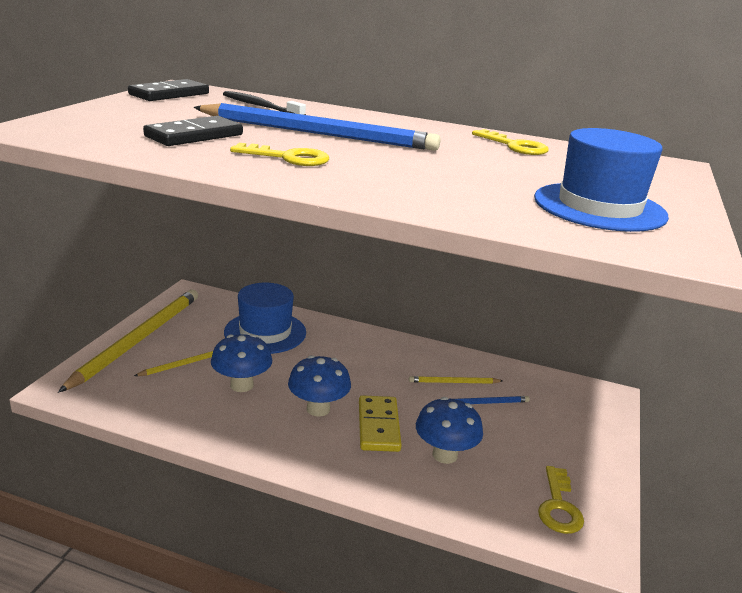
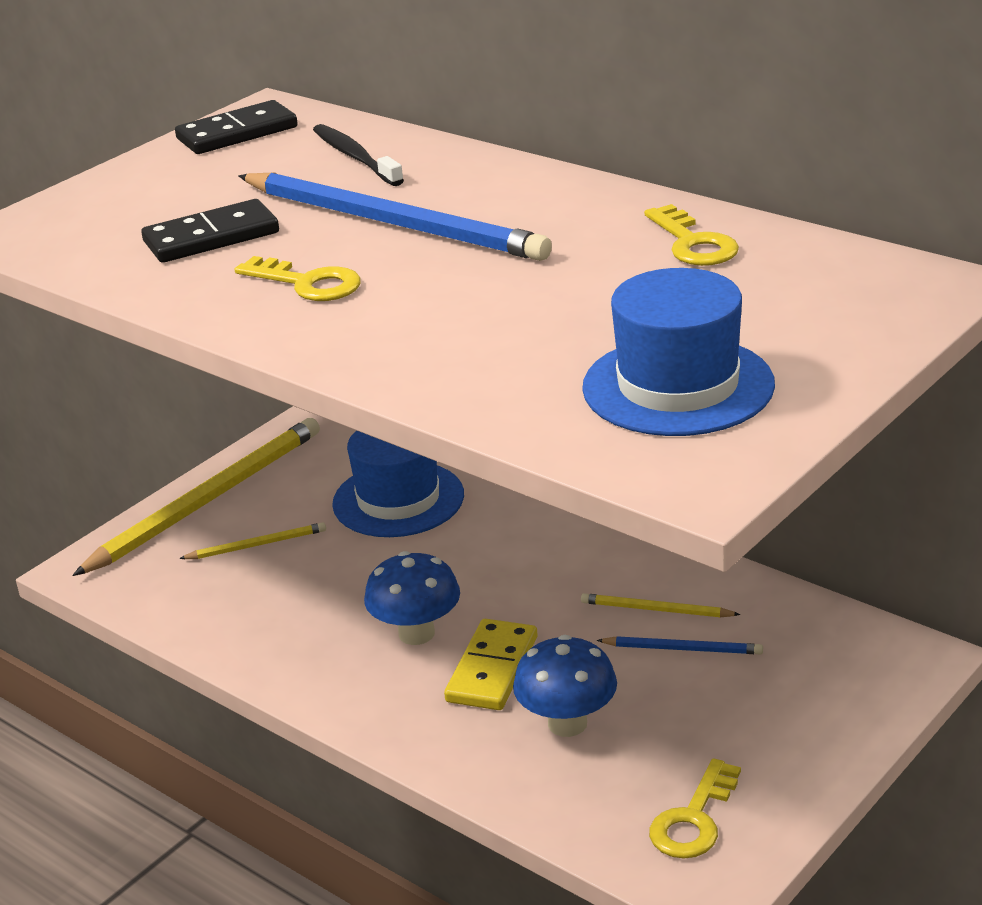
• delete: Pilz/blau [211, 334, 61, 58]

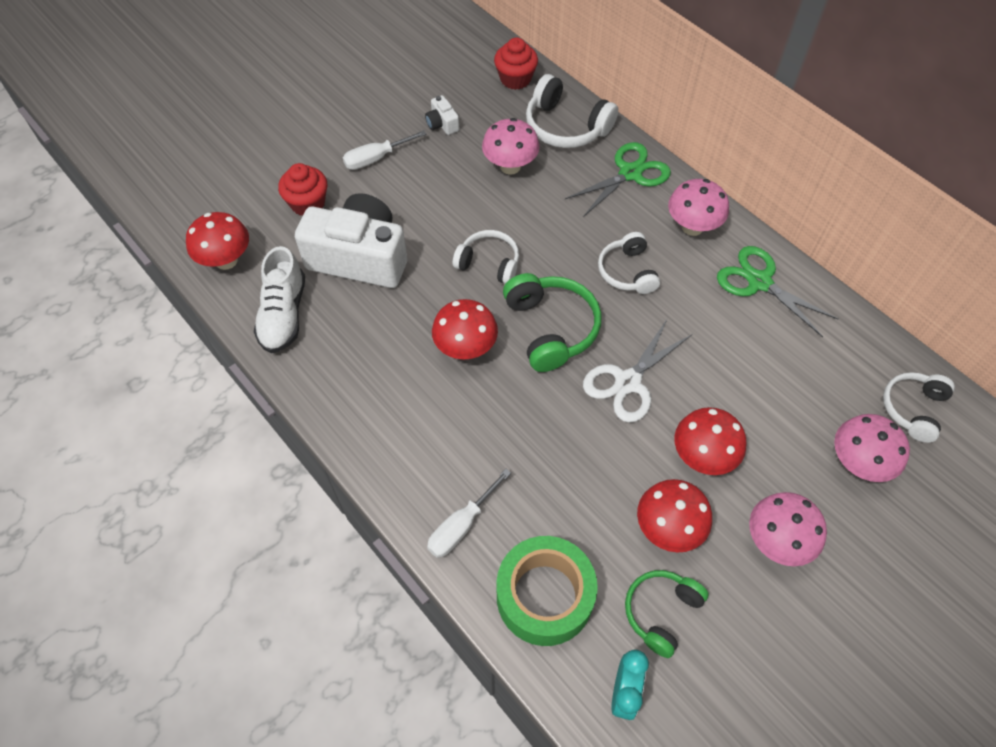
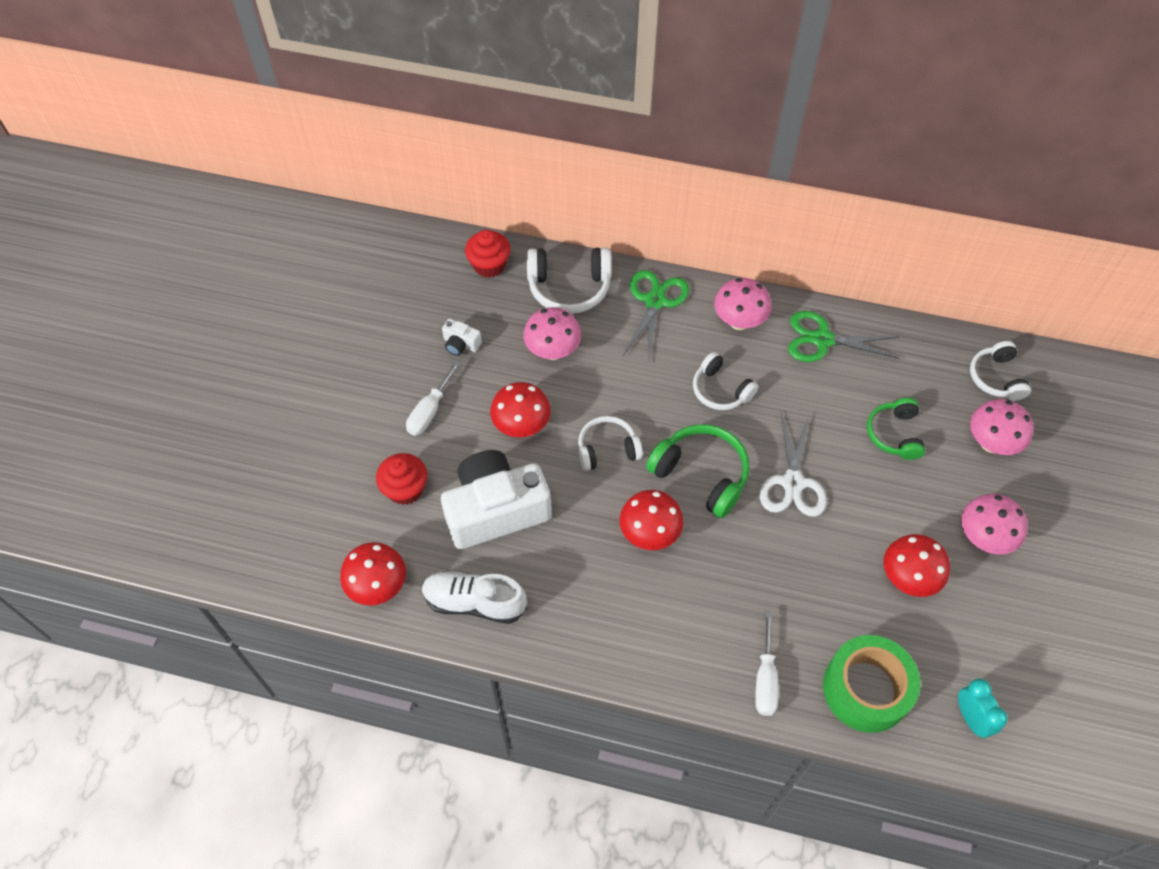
• rotate: Schuh/weiß [254, 246, 51, 107] = [422, 570, 105, 54] 135 degrees clockwise
• move: Kopfhörer/grün [625, 570, 84, 88] to [867, 398, 58, 62]
• move: Pilz/rot [675, 407, 72, 68] to [490, 382, 61, 55]

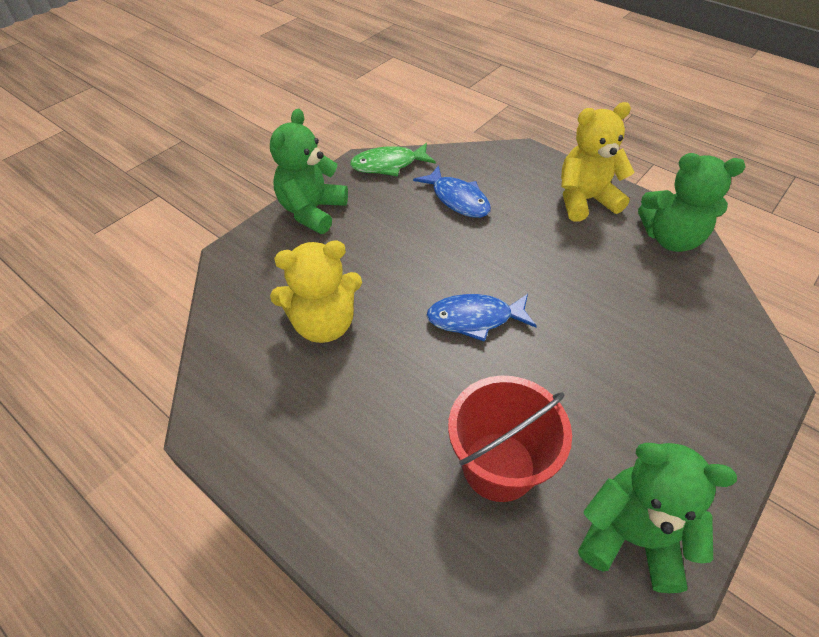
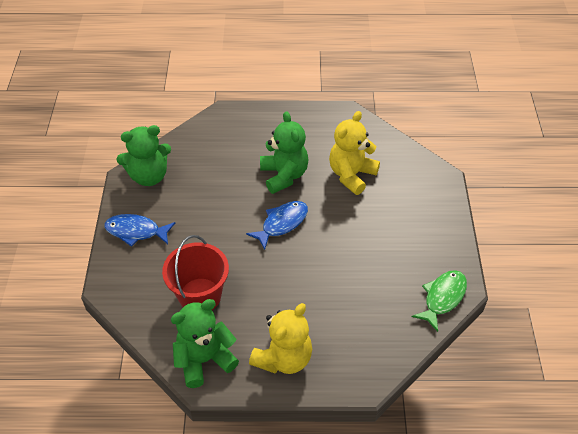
• move: Teddybär/grün [270, 108, 78, 126] to [260, 111, 49, 83]
• move: Fisch/blau [413, 165, 78, 53] to [104, 214, 71, 33]
• move: Eimer/rot [448, 376, 124, 126] to [162, 235, 67, 75]

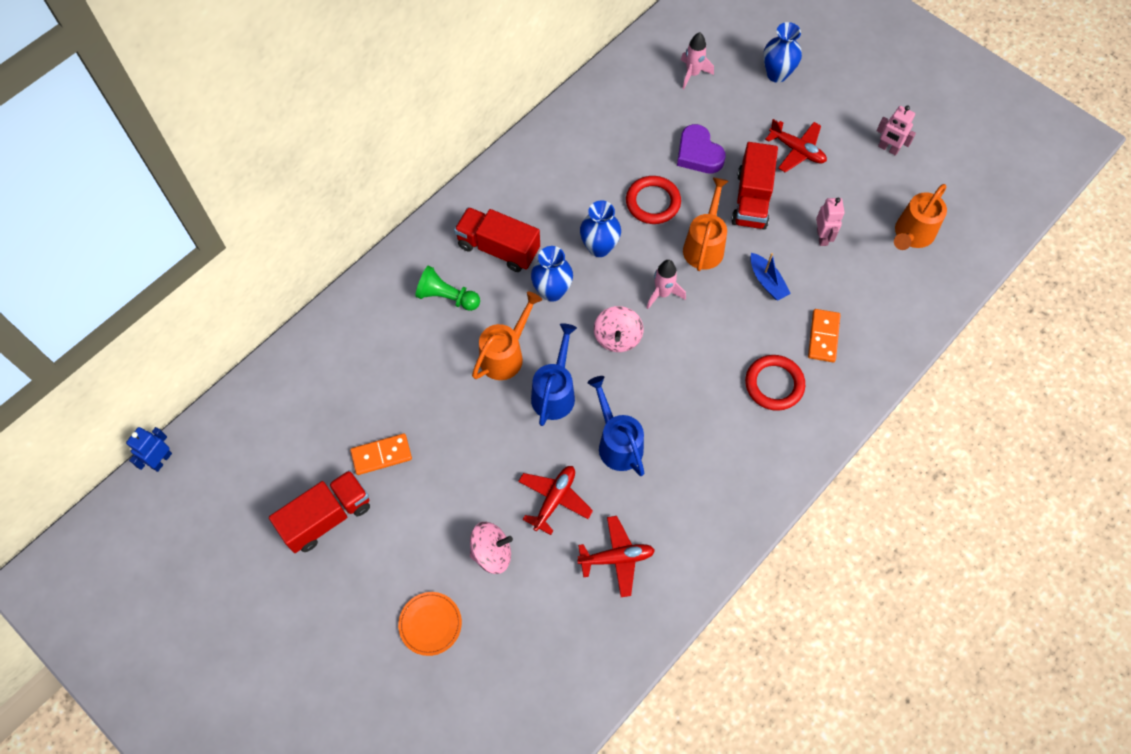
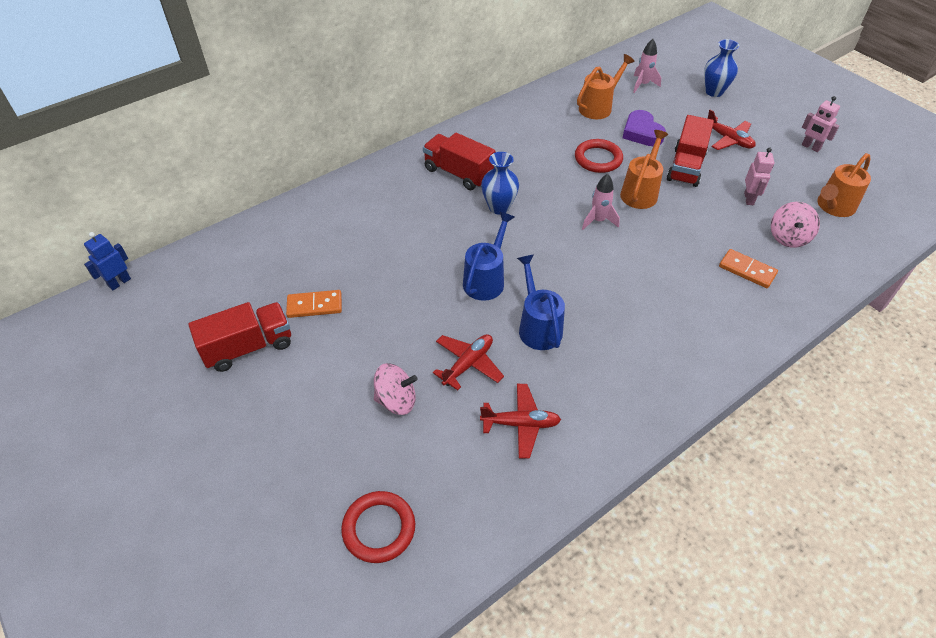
• delete: Teller/orange [398, 592, 64, 64]
• delete: Bauer/grün [416, 266, 64, 45]
• move: Gießkanne/orange [472, 291, 70, 89] to [577, 54, 58, 65]
• delete: Vase/blau [580, 201, 41, 56]
• move: Kreisel/rosa [594, 306, 49, 46] to [771, 202, 49, 46]
• move: Ring/rot [745, 355, 60, 56] to [341, 491, 74, 72]
• delete: Boot/blau [750, 253, 41, 47]
• rotate: Dominostein/orange [808, 309, 32, 53] = [719, 249, 59, 39] 75 degrees counterclockwise

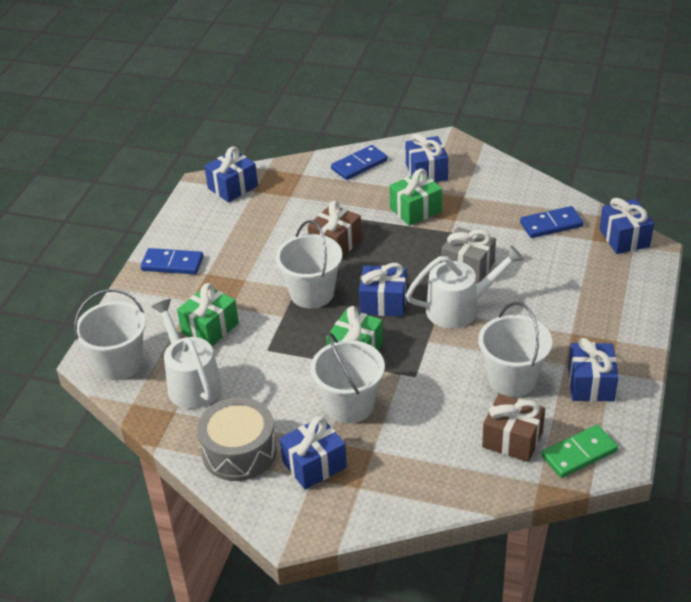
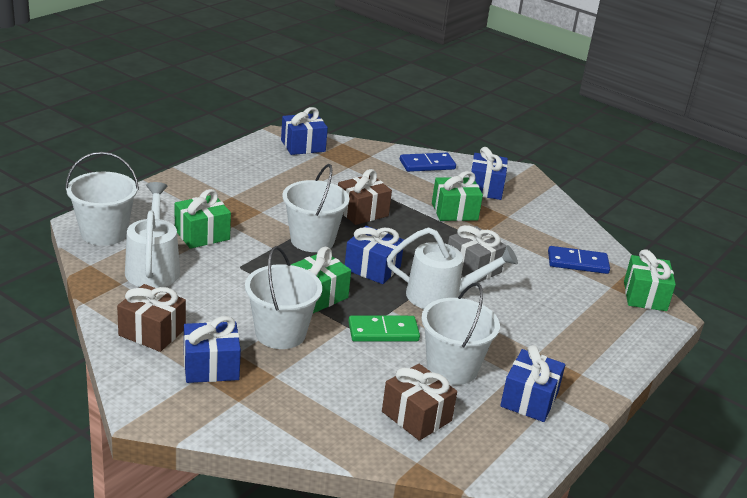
• delete: Dominostein/blau [140, 248, 63, 26]
• replace: Trommel/grau [197, 397, 80, 84] to Geschenk/braun [117, 284, 69, 68]
• move: Dominostein/grün [542, 425, 76, 53] to [349, 315, 71, 27]
• recolor: Geschenk/blau [600, 198, 54, 56] to Geschenk/grün [624, 249, 52, 62]

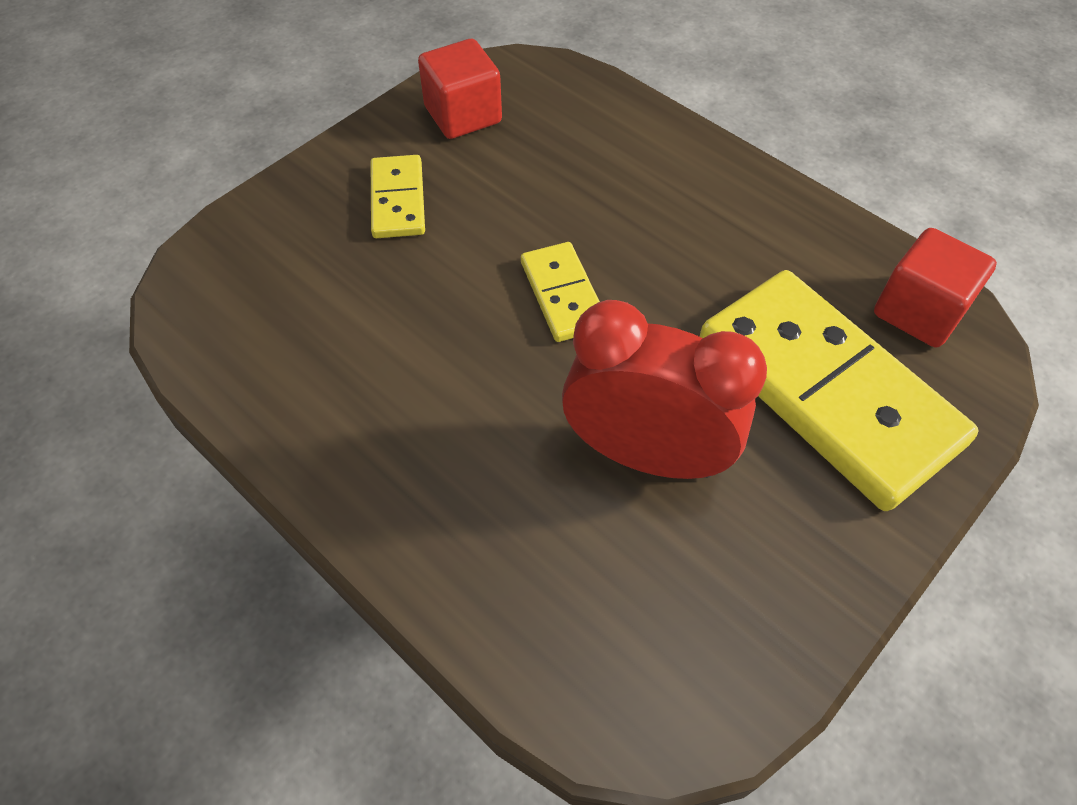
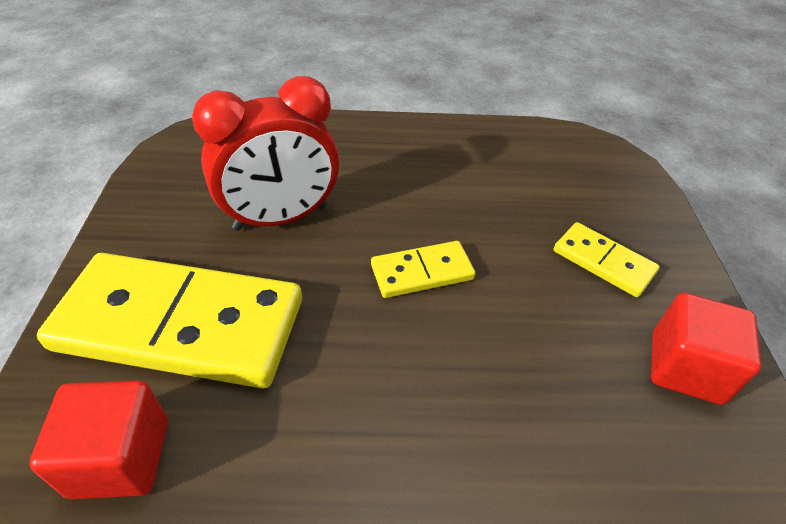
• rotate: Dominostein/gelb [521, 242, 79, 100] = [371, 241, 105, 57] 45 degrees counterclockwise

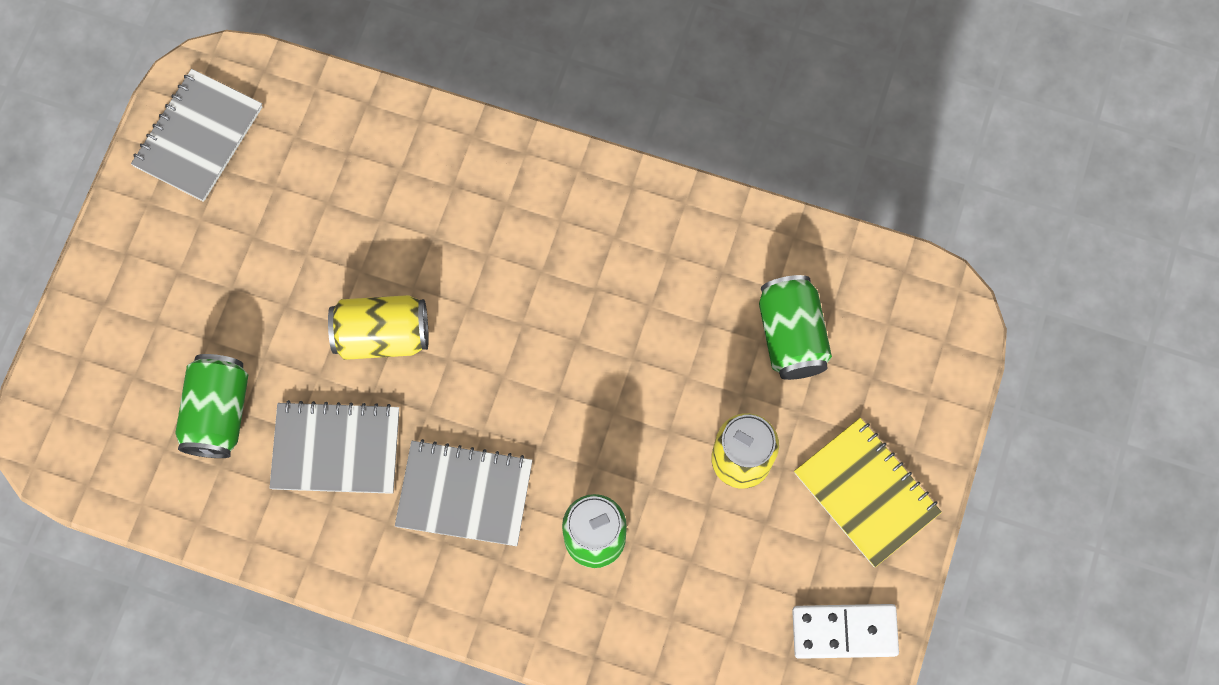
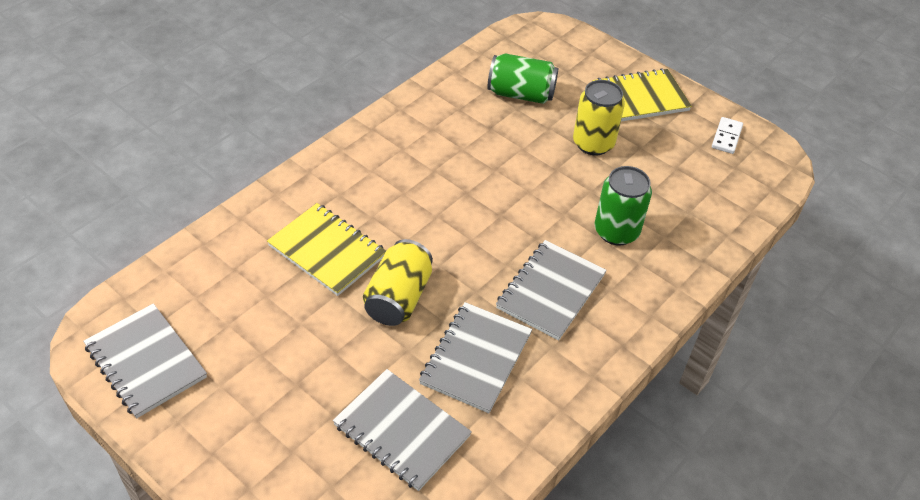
• replace: Dose/grün [175, 354, 73, 104] to Notizbuch/grau [333, 369, 139, 122]
• resize: Dominostein/weiß [792, 604, 107, 55] = [712, 117, 31, 37] x0.65
• insert: Notizbuch/gelb [267, 203, 119, 93]

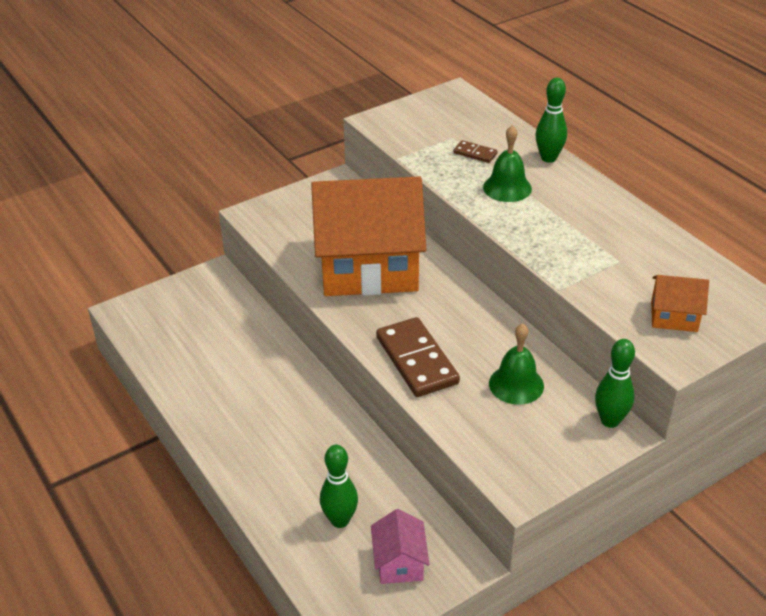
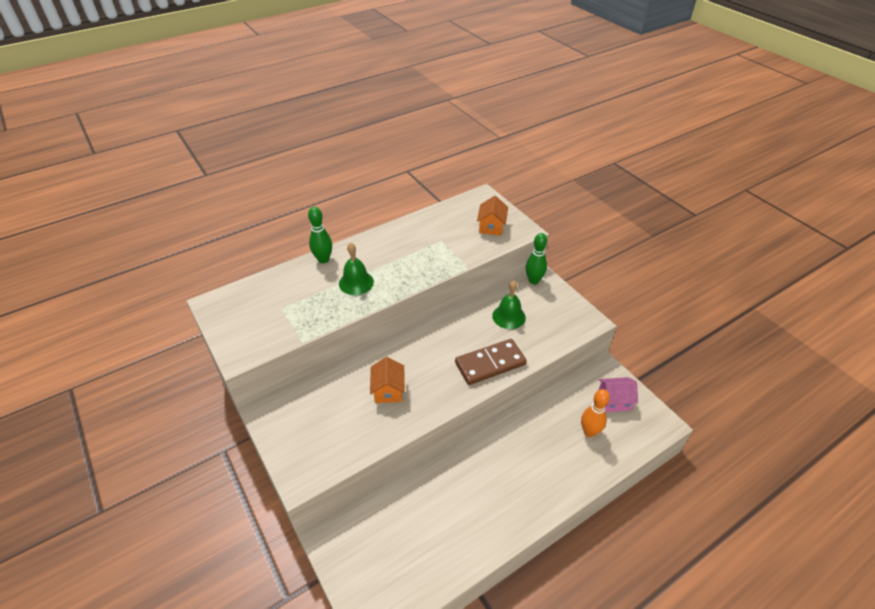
• resize: Haus/orange [311, 176, 115, 120] = [370, 357, 35, 46] x0.41
• recolor: Bowlingkegel/grün [320, 445, 38, 83] to Bowlingkegel/orange [581, 389, 29, 48]
• delete: Dominostein/braun [453, 140, 44, 23]

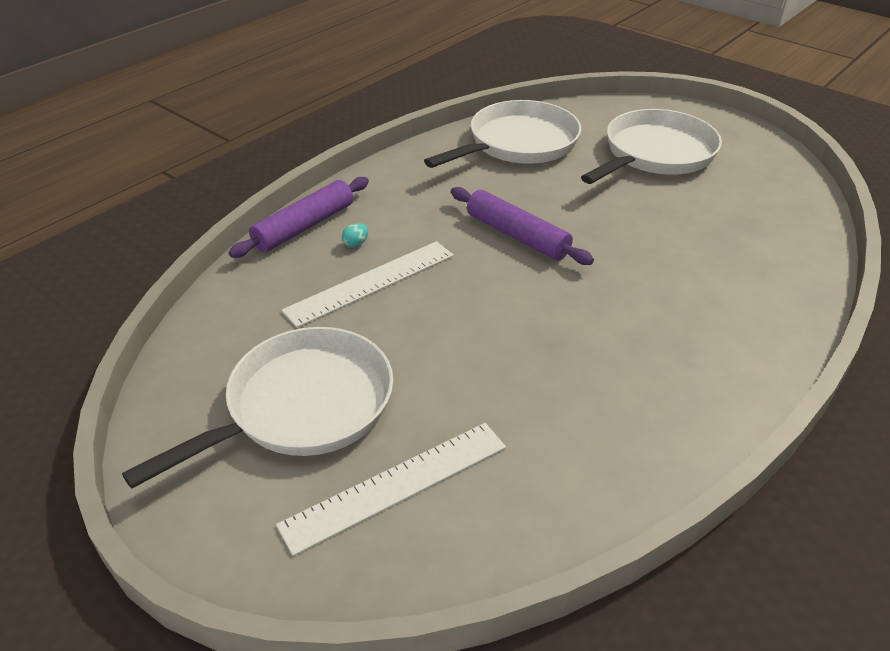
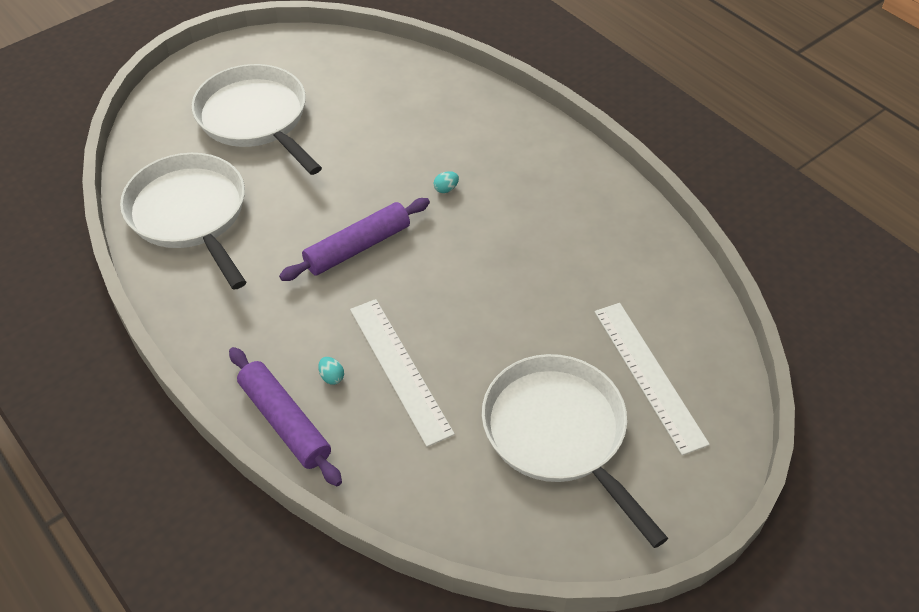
• insert: Ei/türkis [434, 171, 25, 22]

